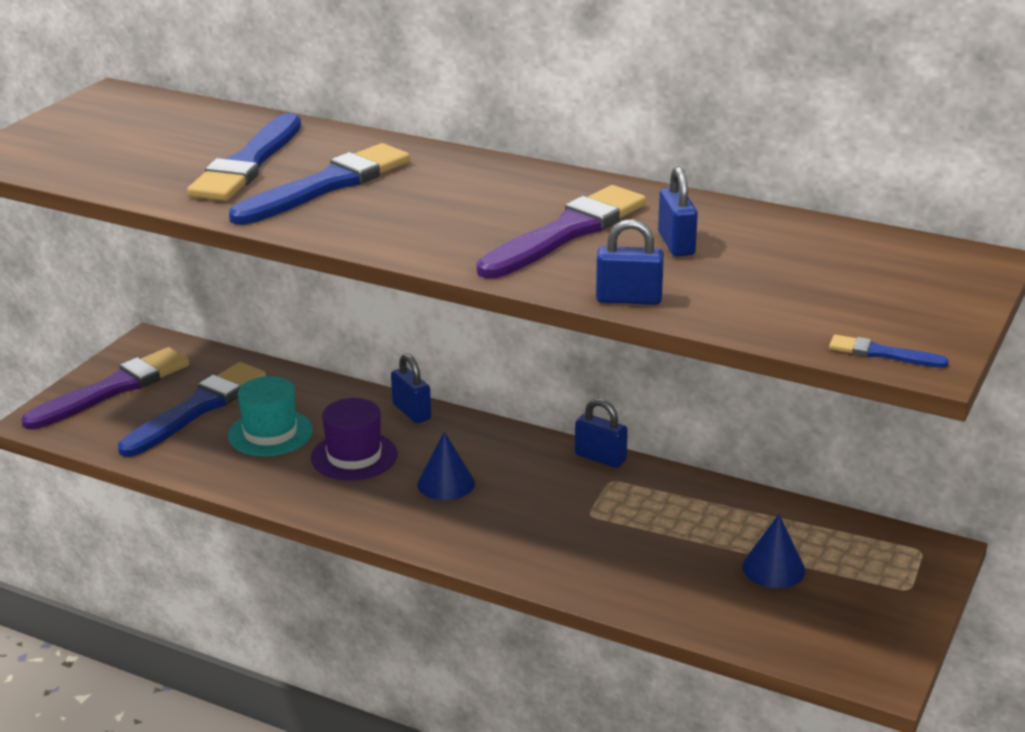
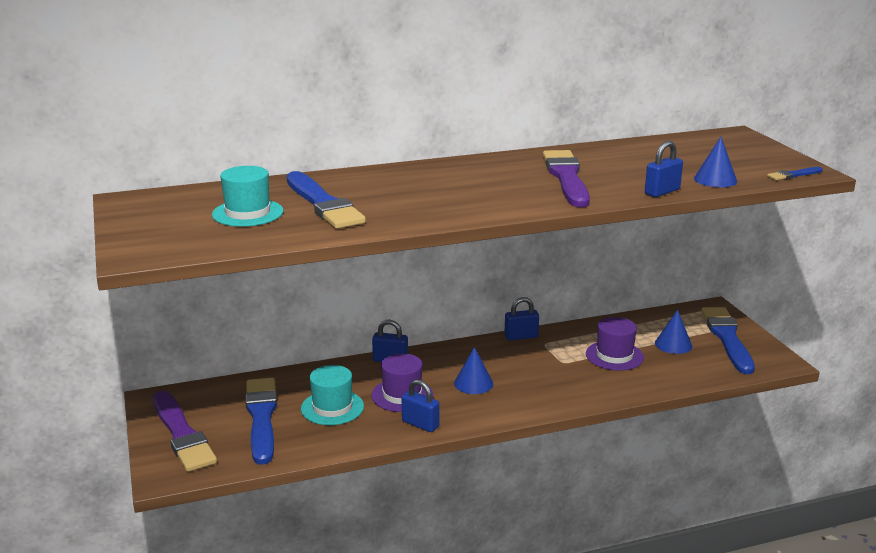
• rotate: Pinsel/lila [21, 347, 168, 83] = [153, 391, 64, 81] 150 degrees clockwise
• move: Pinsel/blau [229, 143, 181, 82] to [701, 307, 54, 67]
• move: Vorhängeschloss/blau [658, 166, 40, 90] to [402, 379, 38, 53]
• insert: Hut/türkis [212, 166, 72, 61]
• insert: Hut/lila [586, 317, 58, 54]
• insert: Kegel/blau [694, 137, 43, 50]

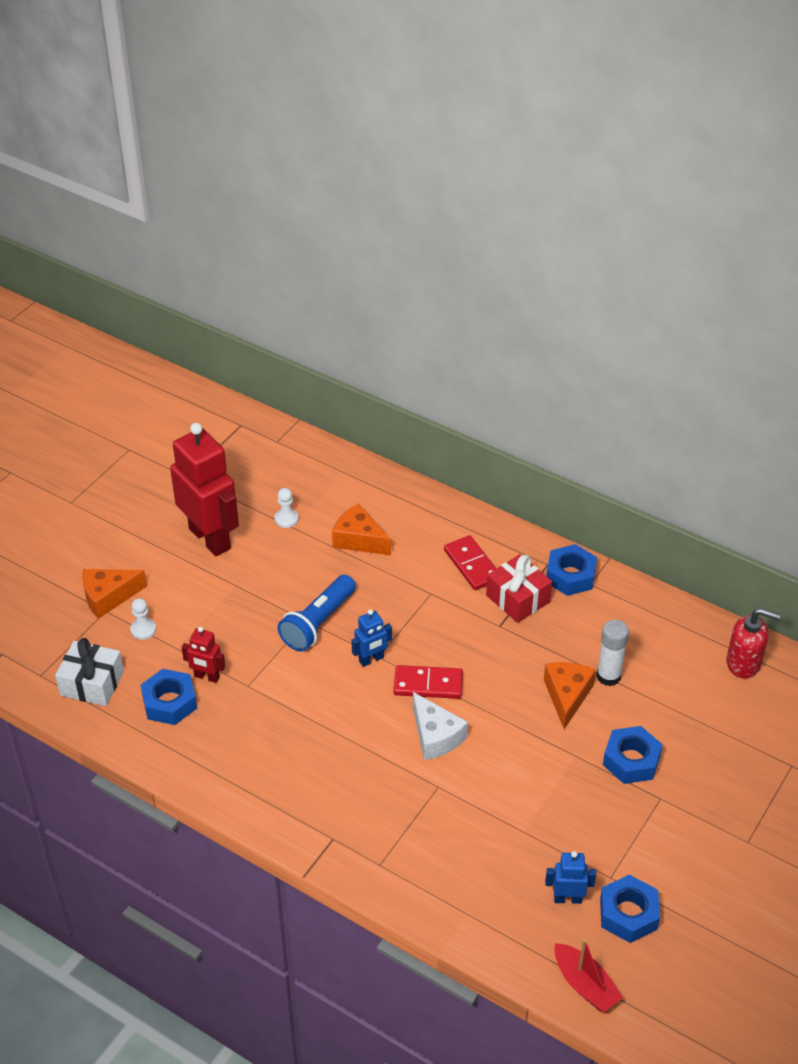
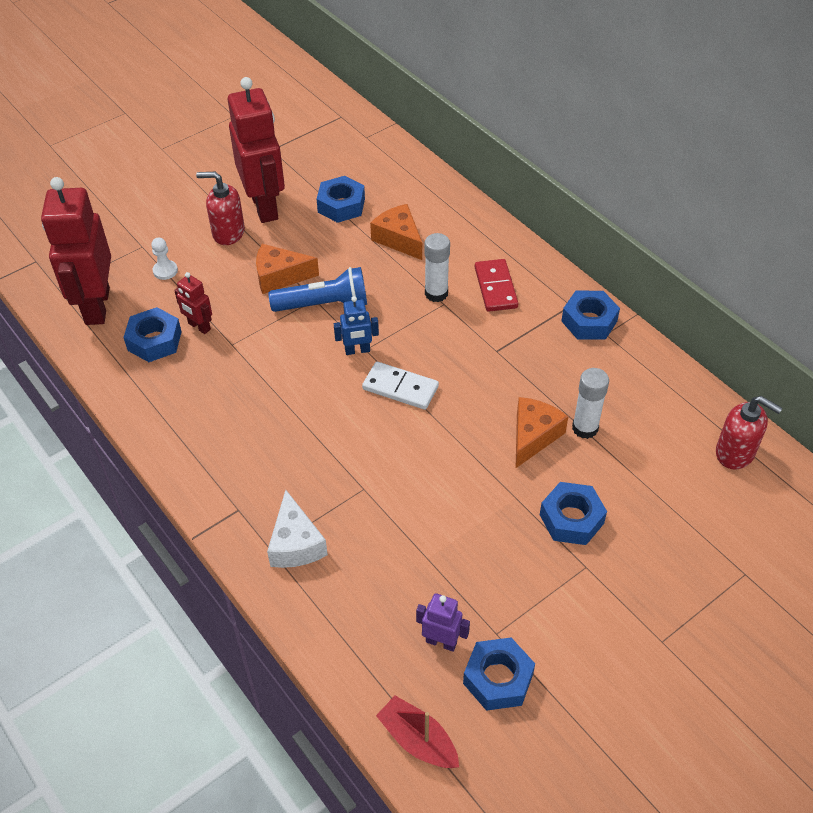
• replace: Geschenk/weiß [55, 638, 69, 68] to Roboter/rot [41, 177, 70, 148]
• move: Käse/orange [82, 569, 65, 50] to [256, 244, 63, 50]
• replace: Bauer/weiß [275, 488, 24, 40] to Sechskantmutter/blau [317, 176, 48, 47]
• rotate: Taschenlampe/blau [278, 575, 78, 76] = [268, 267, 99, 45] 150 degrees counterclockwise
• recolor: Dominostein/rot [393, 665, 70, 34] to Dominostein/weiß [362, 362, 77, 48]
• move: Käse/weiß [413, 692, 55, 68] to [267, 490, 61, 78]
• delete: Geschenk/rot [486, 554, 66, 69]
• recolor: Roboter/blau [545, 851, 51, 53] to Roboter/lila [416, 593, 54, 59]
• rotate: Boot/rot [555, 939, 68, 73] = [376, 696, 83, 72] 150 degrees clockwise
• insert: Seifenspender/rot [196, 172, 49, 73]
• insert: Klebestift/weiß [424, 233, 26, 69]

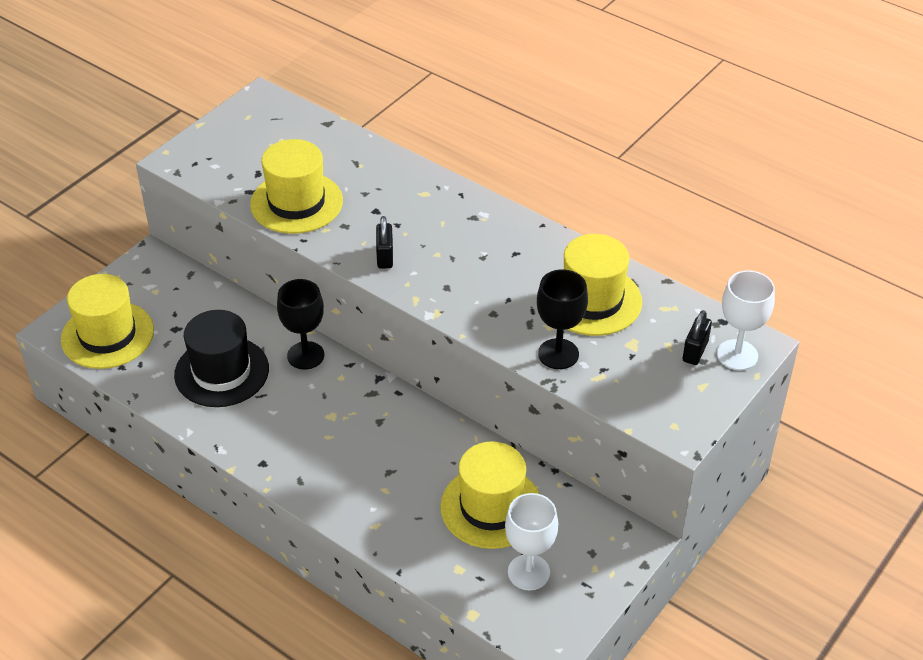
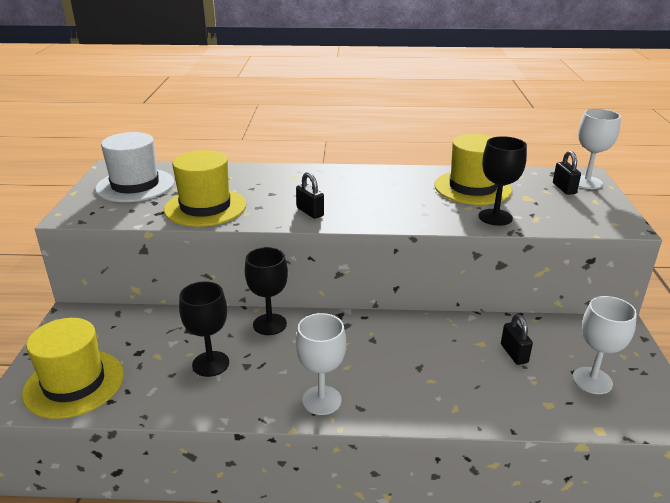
• replace: Hut/schwarz [174, 310, 95, 97] to Kelch/schwarz [179, 281, 50, 96]
• replace: Hut/gelb [440, 441, 100, 108] to Vorhängeschloss/schwarz [501, 314, 32, 51]
• insert: Hut/weiß [95, 132, 79, 70]
• insert: Kelch/weiß [296, 313, 50, 102]

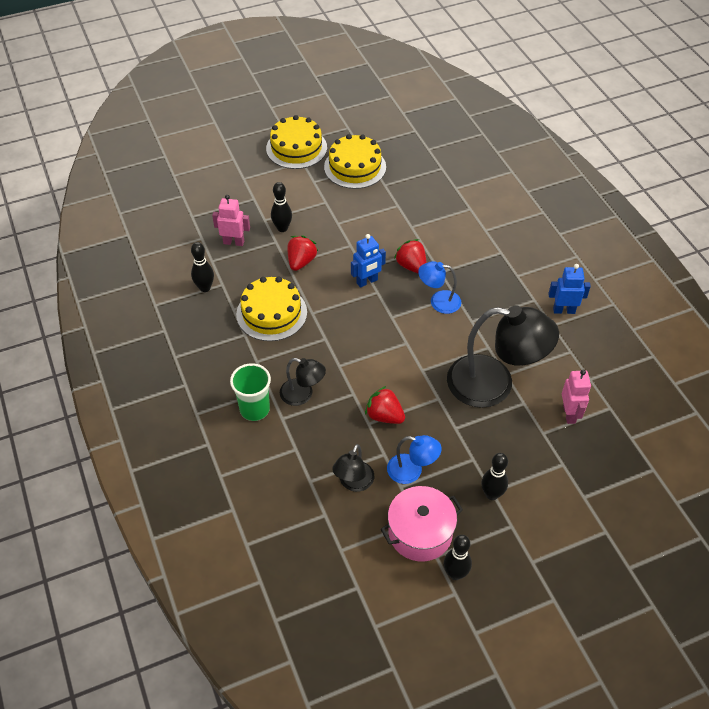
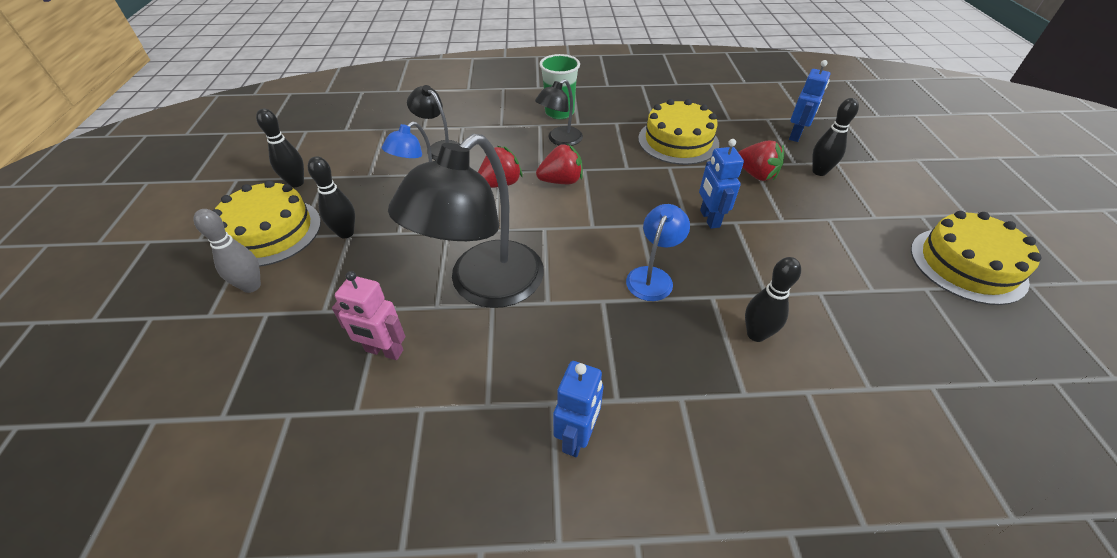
• move: Bowlingkegel/schwarz [191, 242, 23, 50] to [745, 257, 56, 85]
• recolor: Roboter/rosa [212, 195, 38, 51] to Roboter/blau [789, 60, 42, 82]
• move: Kuchen/gelb [266, 115, 61, 54] to [212, 180, 109, 87]
• delete: Kochtopf/rosa [381, 486, 82, 76]
• move: Erdbeere/rot [394, 239, 33, 35] to [536, 144, 47, 40]
• insert: Bowlingkegel/grau [194, 209, 67, 84]

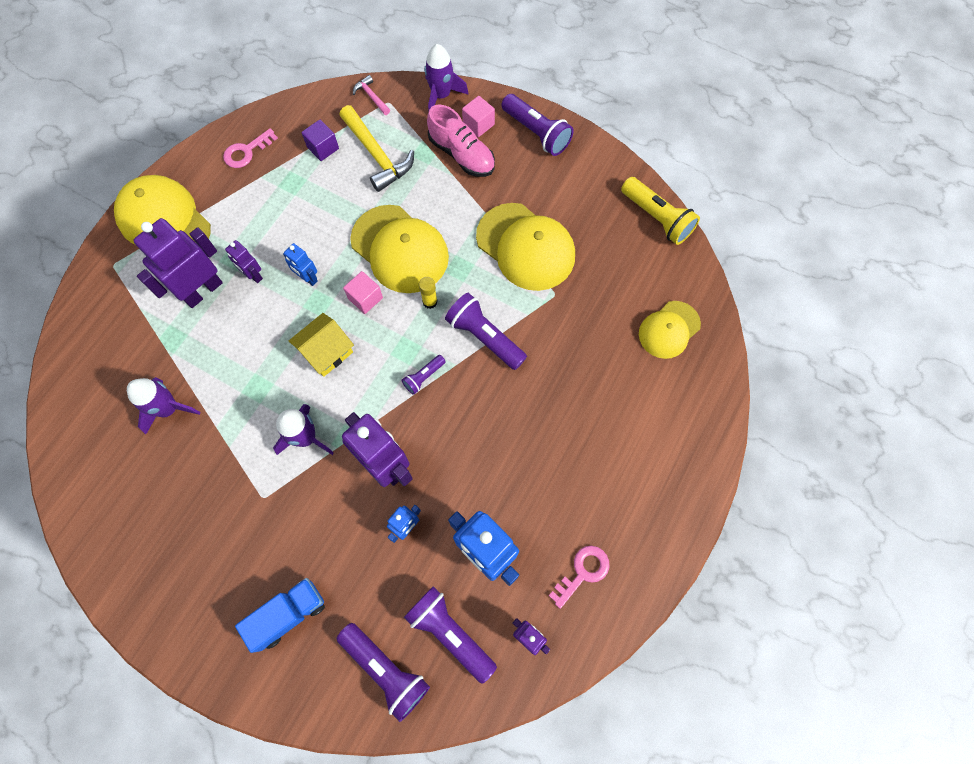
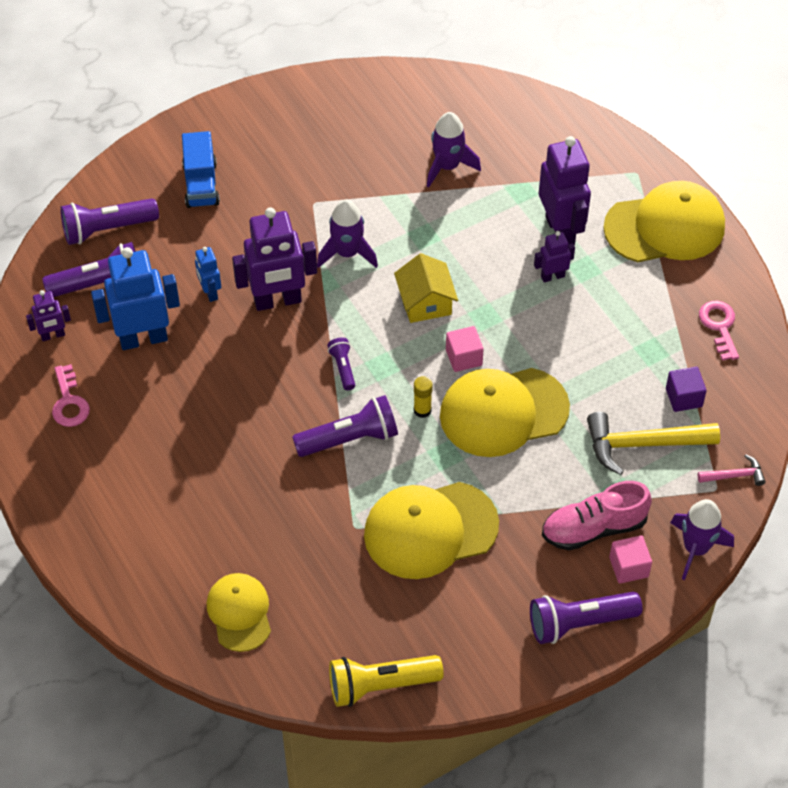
• delete: Roboter/blau [283, 243, 34, 43]

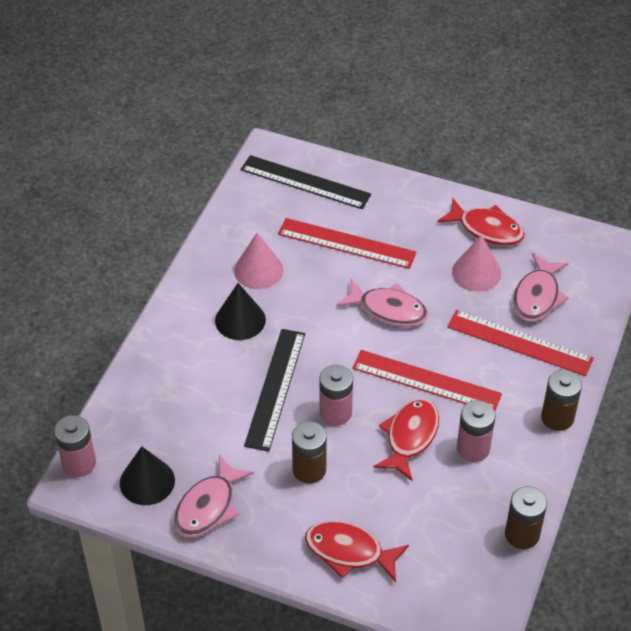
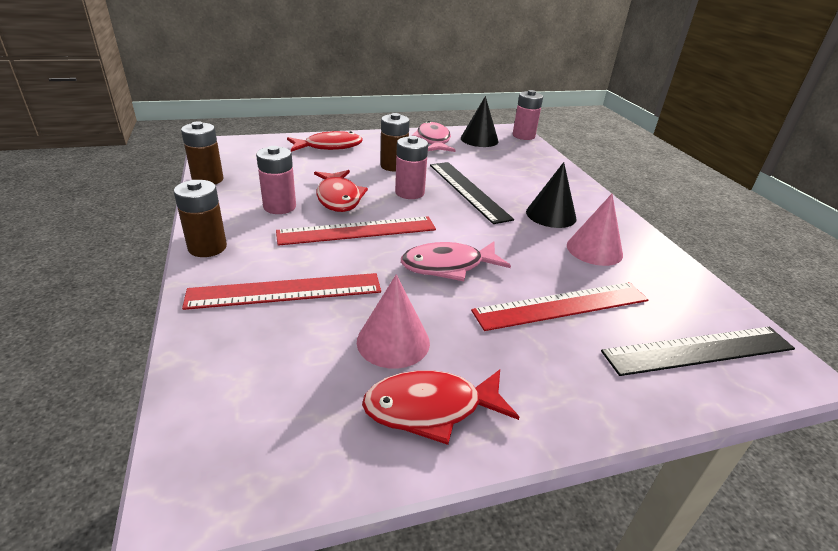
• delete: Fisch/rosa [513, 253, 56, 69]

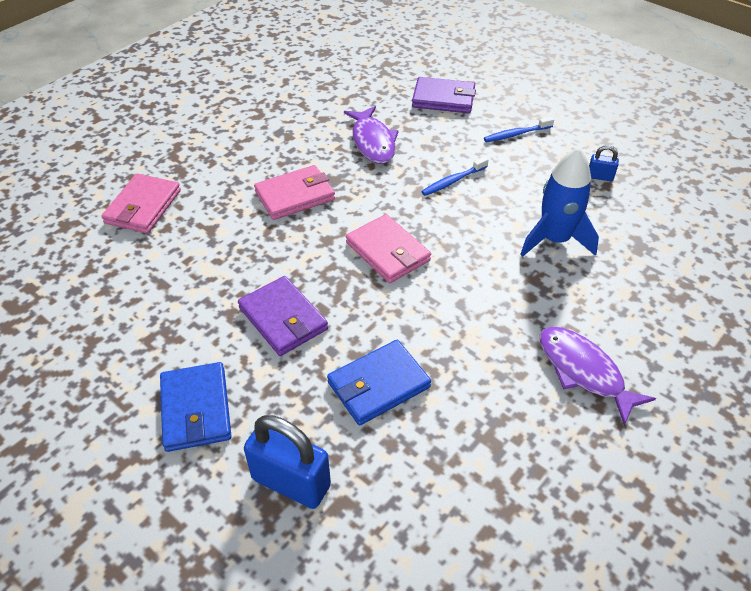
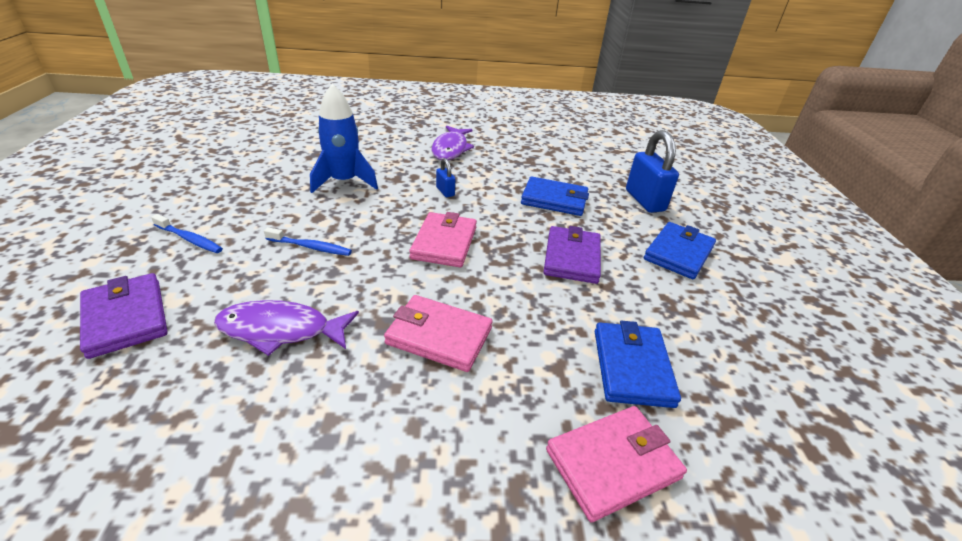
• rotate: Fisch/lila [344, 106, 55, 58] = [214, 300, 145, 56] 120 degrees counterclockwise
• move: Vorhängeschloss/blau [589, 145, 30, 36] to [436, 158, 19, 39]
• insert: Geldbörse/blau [595, 321, 86, 87]

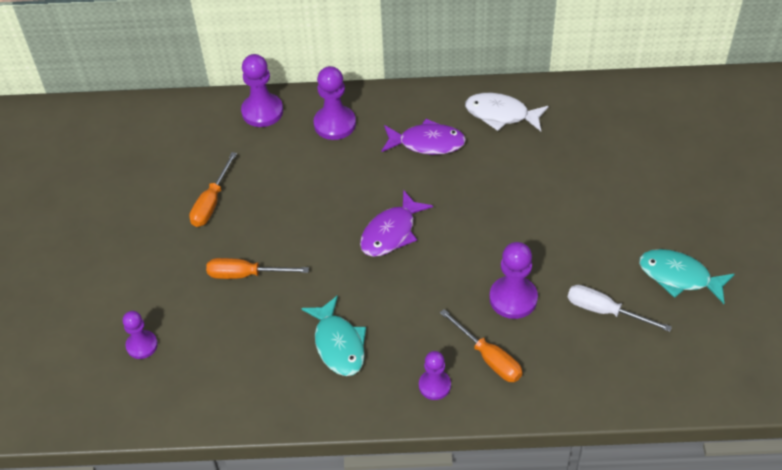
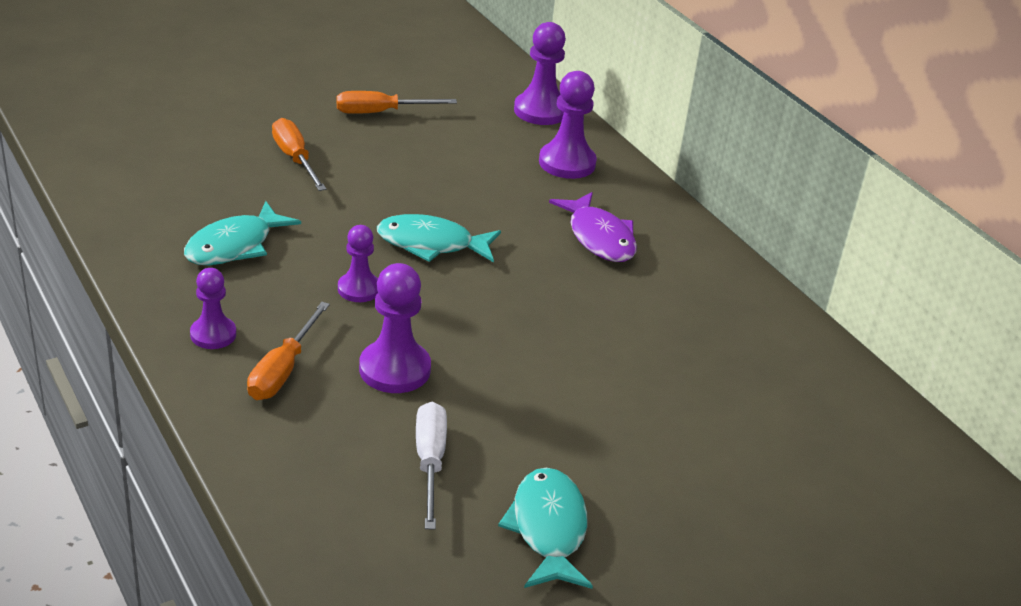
• move: Bauer/lila [123, 311, 35, 48] to [338, 225, 40, 77]
• recolor: Fisch/lila [360, 190, 73, 67] to Fisch/türkis [377, 214, 124, 48]
• delete: Fisch/weiß [465, 93, 84, 38]

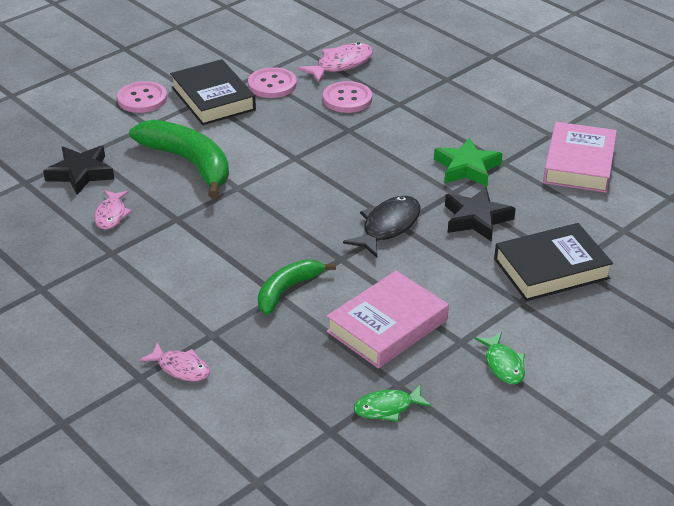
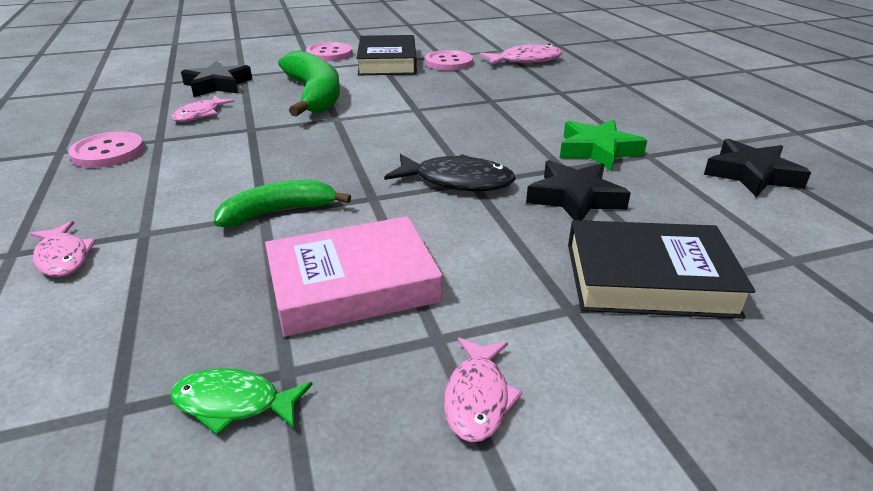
• move: Knopf/rosa [323, 81, 49, 32] to [68, 131, 76, 37]
• rotate: Fisch/schwarz [343, 196, 77, 62] = [384, 154, 132, 37] 45 degrees clockwise
• recolor: Fisch/grün [475, 332, 50, 52] to Fisch/rosa [444, 337, 79, 105]
• replace: Buch/rosa [543, 122, 74, 71] to Stern/schwarz [704, 138, 107, 59]

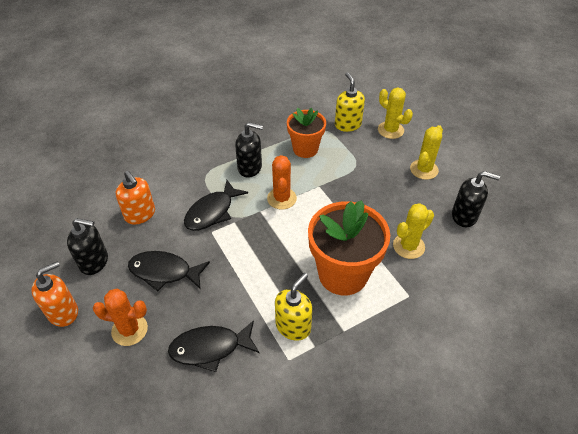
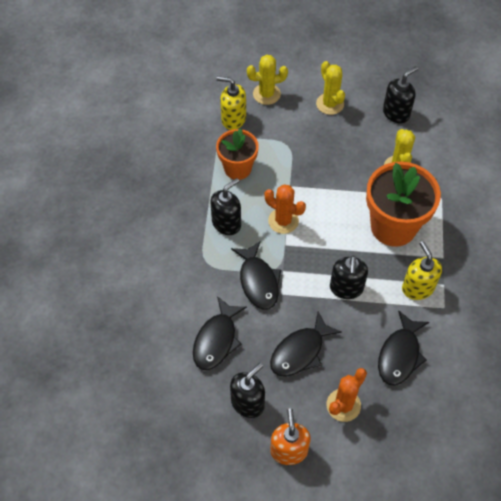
• replace: Seifenspender/orange [116, 171, 39, 53] to Fisch/schwarz [193, 296, 54, 74]
• insert: Seifenspender/schwarz [330, 255, 38, 44]

